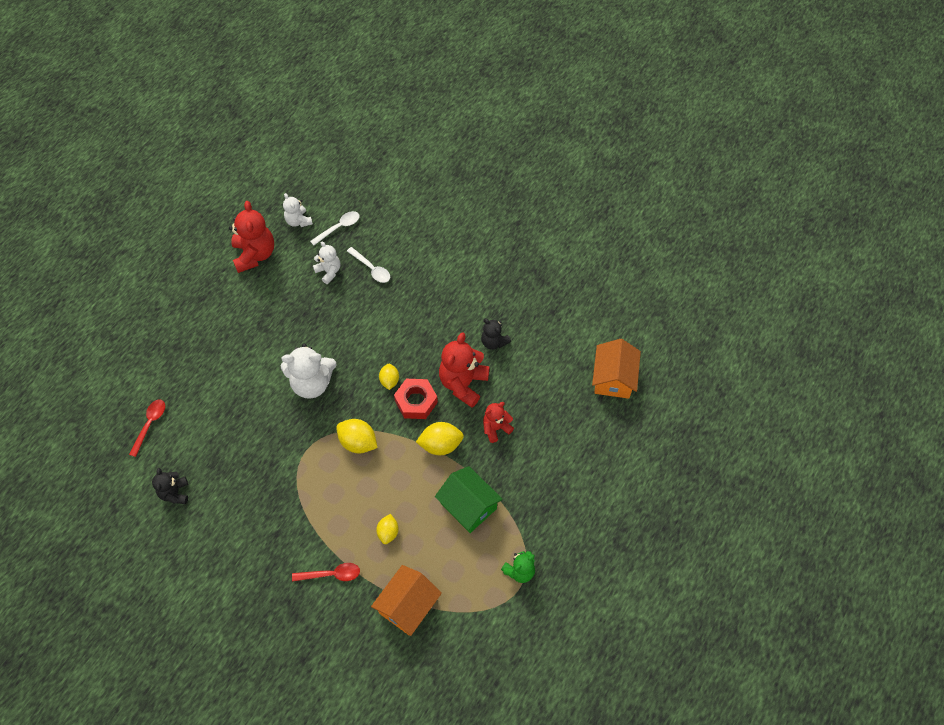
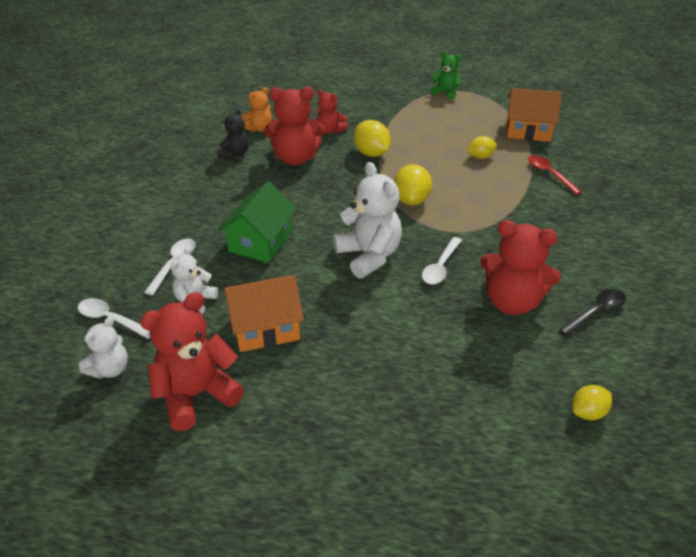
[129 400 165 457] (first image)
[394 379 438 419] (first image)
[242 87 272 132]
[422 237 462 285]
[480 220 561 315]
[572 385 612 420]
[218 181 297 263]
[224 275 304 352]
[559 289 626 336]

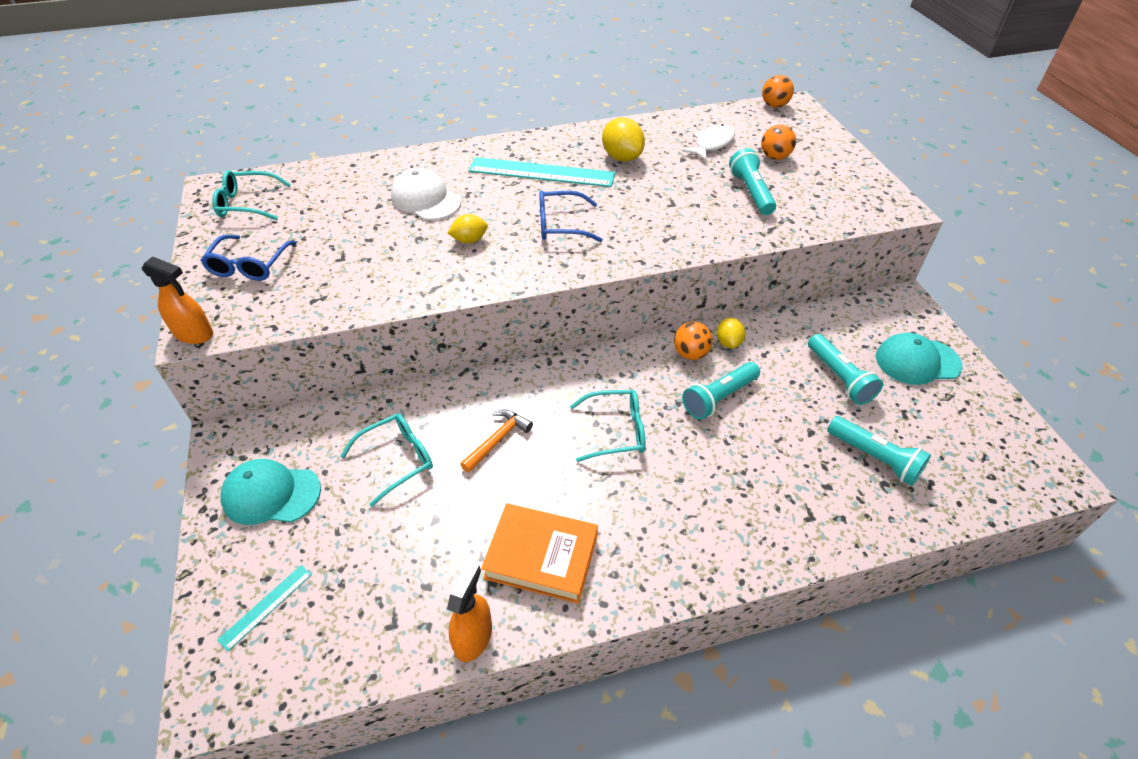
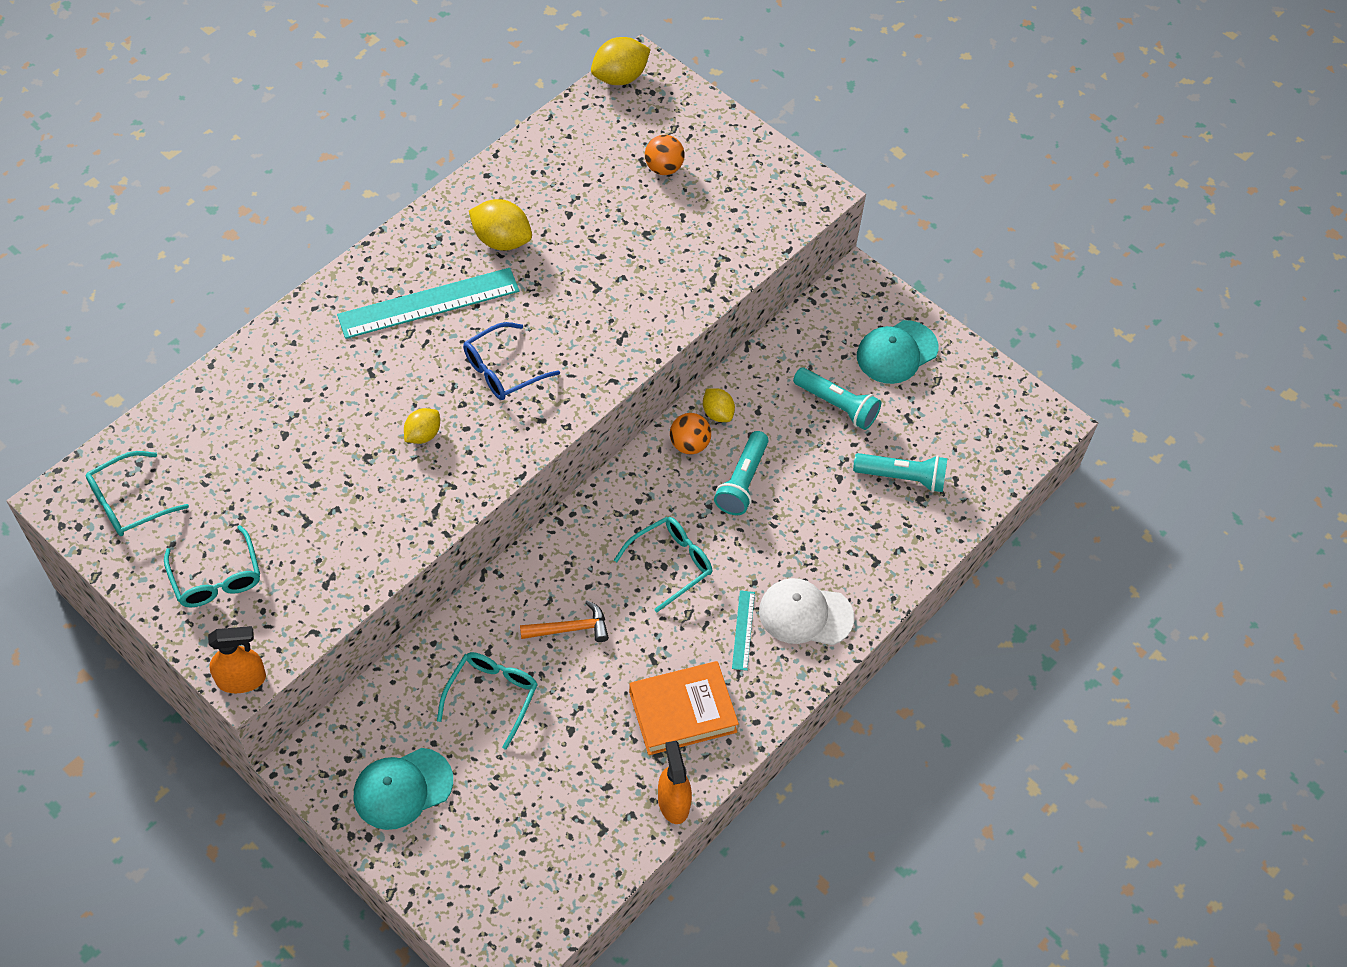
[682 124 735 161] (first image)
[729 148 776 215] (first image)
[732 590 755 671]
[759 578 854 645]
[591 37 651 85]
[164 525 260 607]
[520 600 609 642]

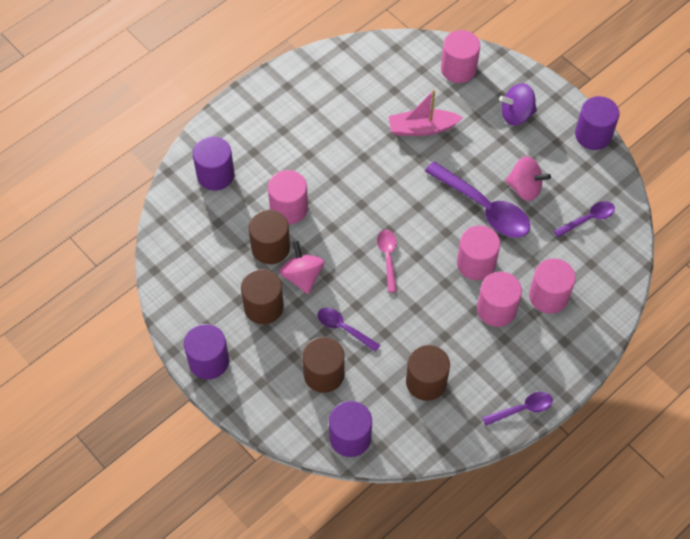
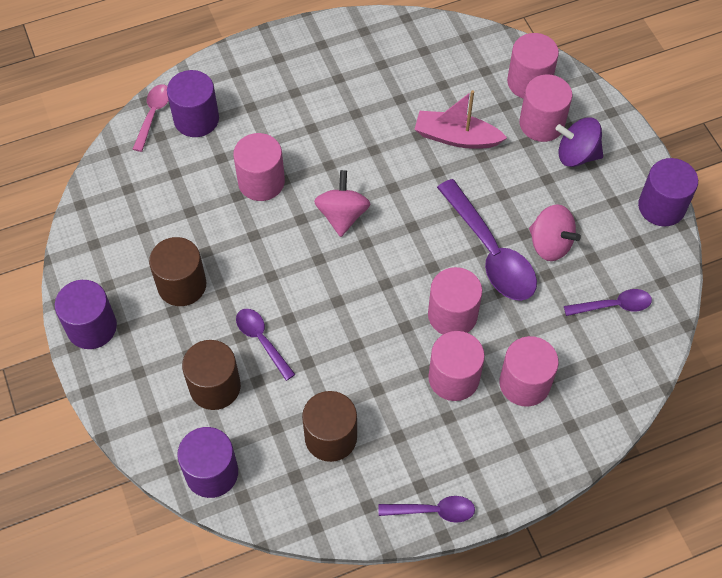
[249 210 290 264] (first image)
[520 74 572 142]
[314 170 370 237]
[133 84 169 152]

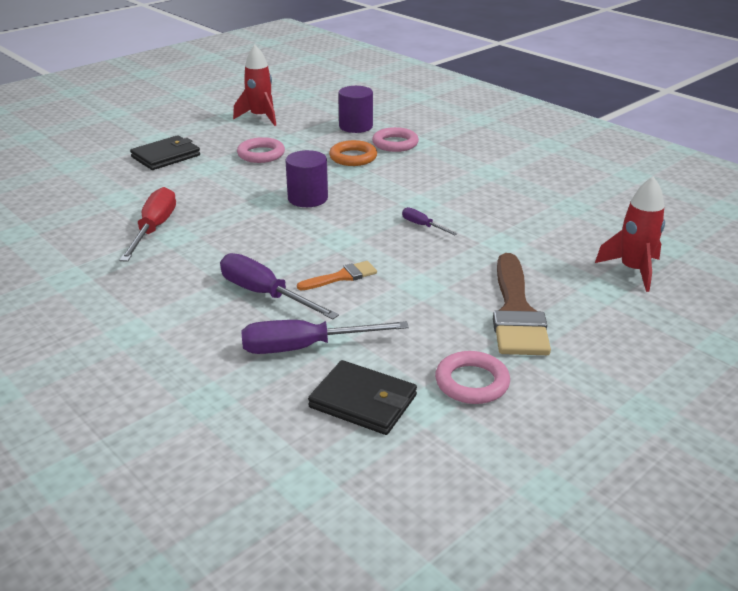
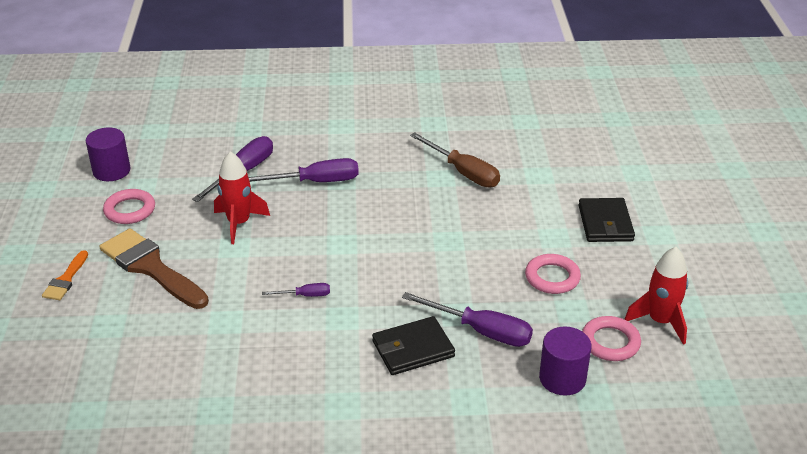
[86 127 131 181]
[42 250 88 300]
[372 316 455 375]
[582 316 641 361]
[214 151 270 244]
[402 292 533 347]
[410 132 500 188]

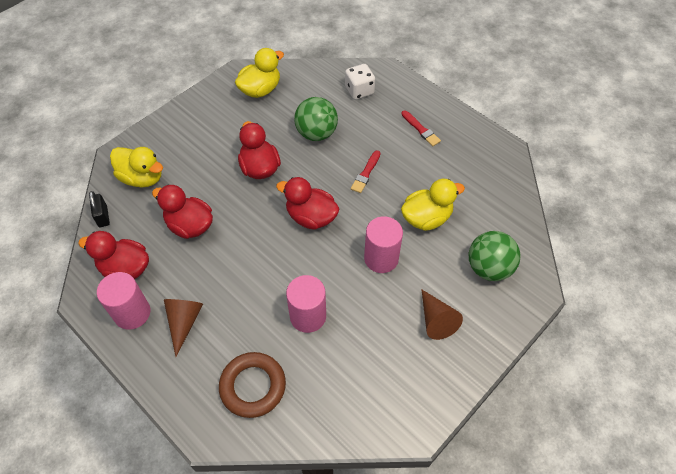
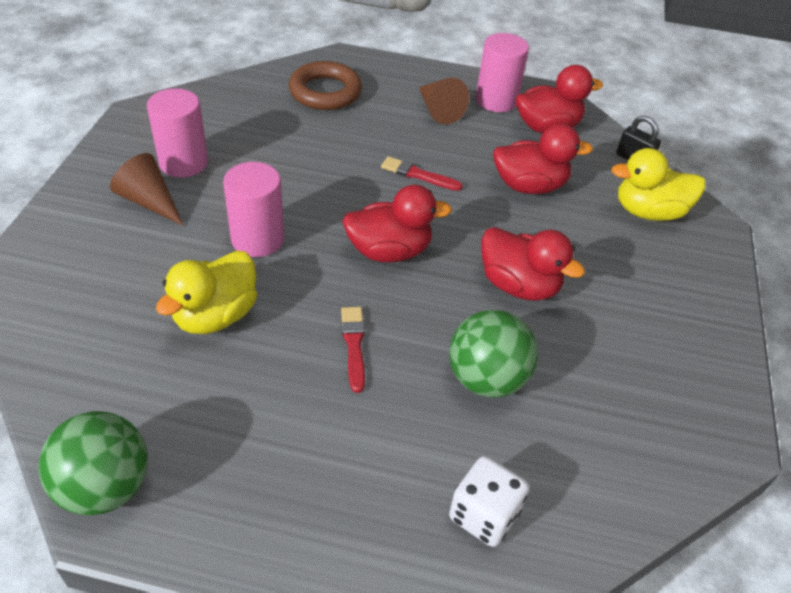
[235 48 284 98] (first image)
[147 88 208 178]
[381 156 463 191]
[39 411 148 516]

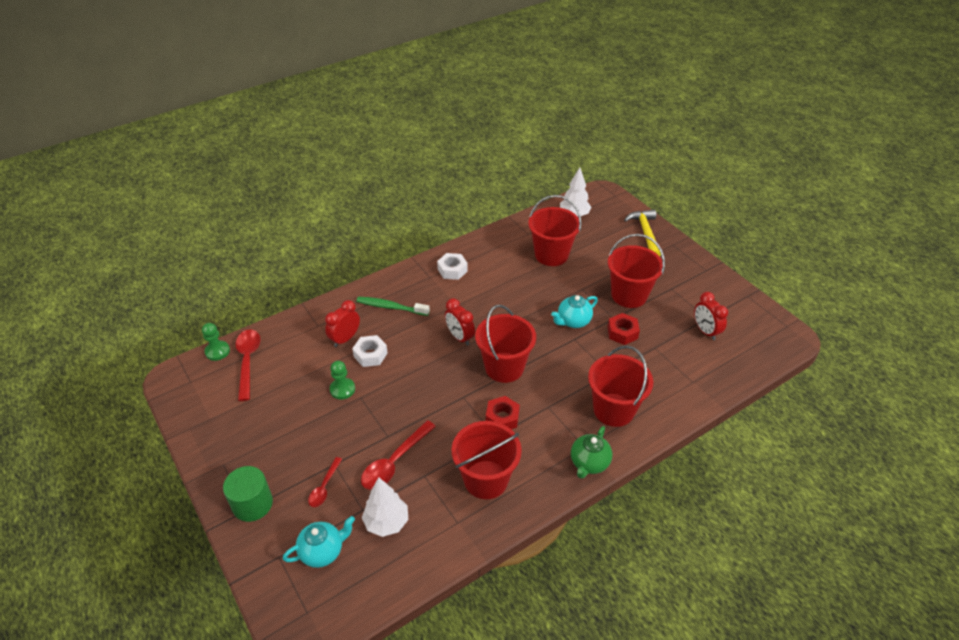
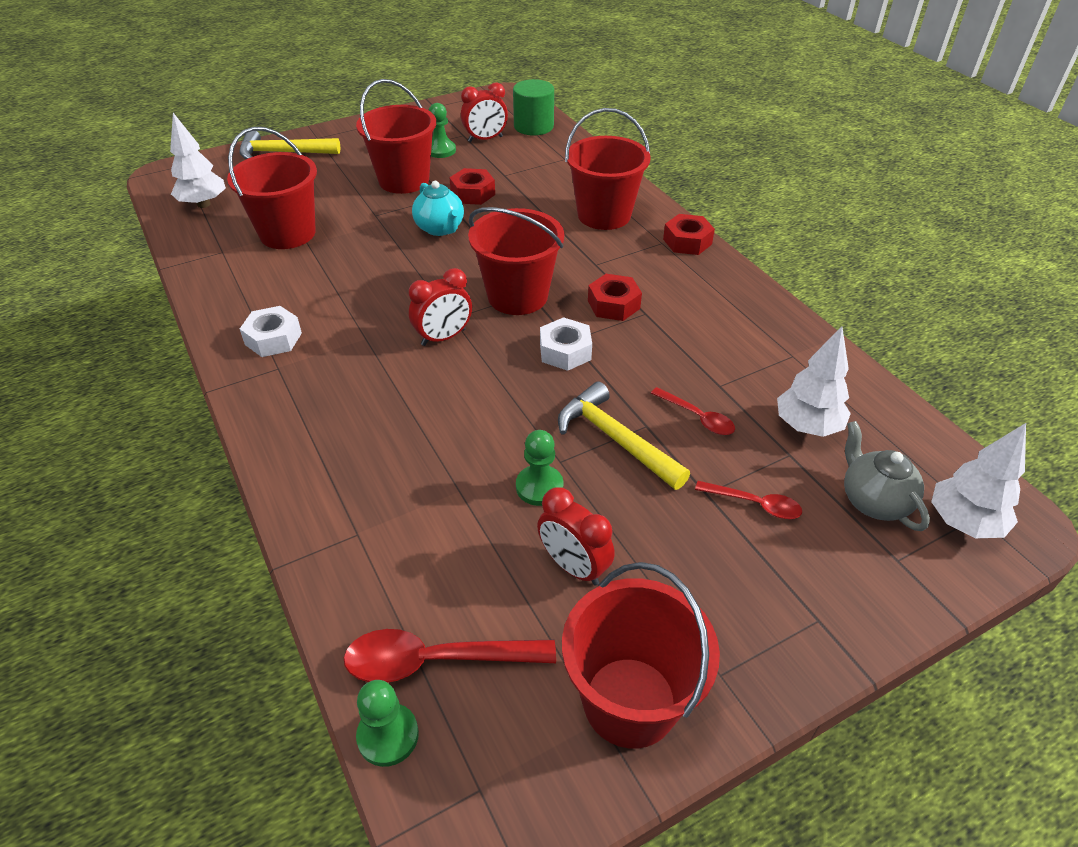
[356 297 430 316] (first image)
[429 103 456 158]
[558 381 690 490]
[931 423 1026 538]
[513 79 554 136]
[537 487 615 585]
[540 317 592 371]
[562 562 720 749]
[663 214 715 255]
[844 421 930 531]
[651 387 735 435]

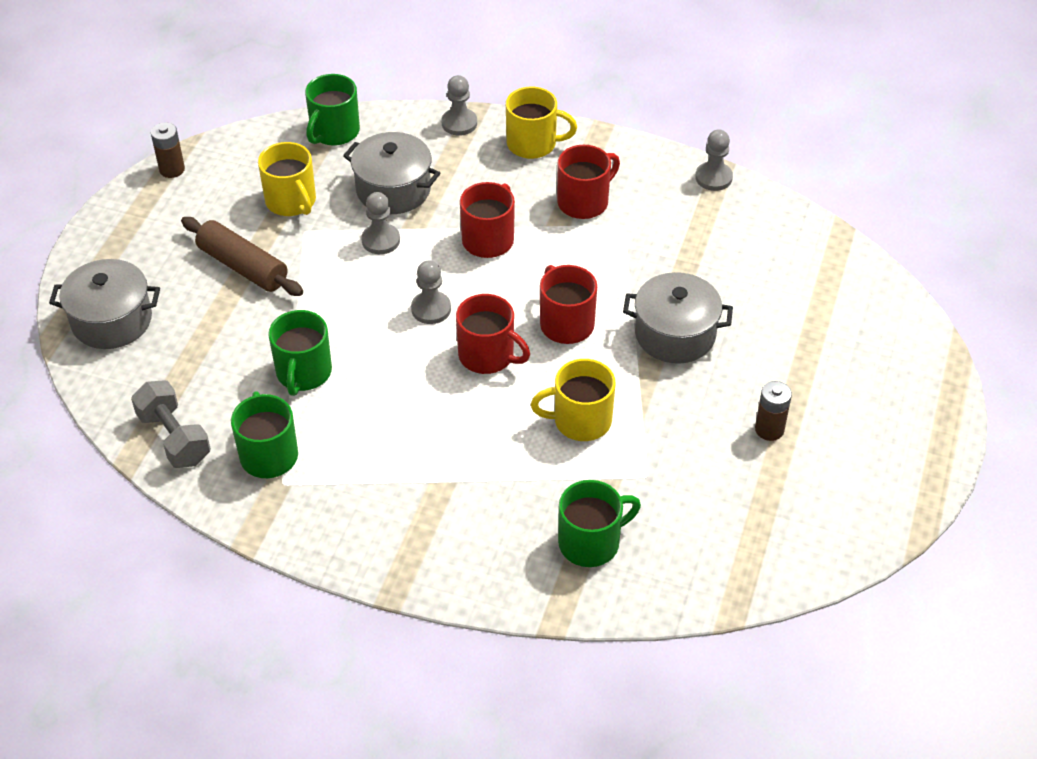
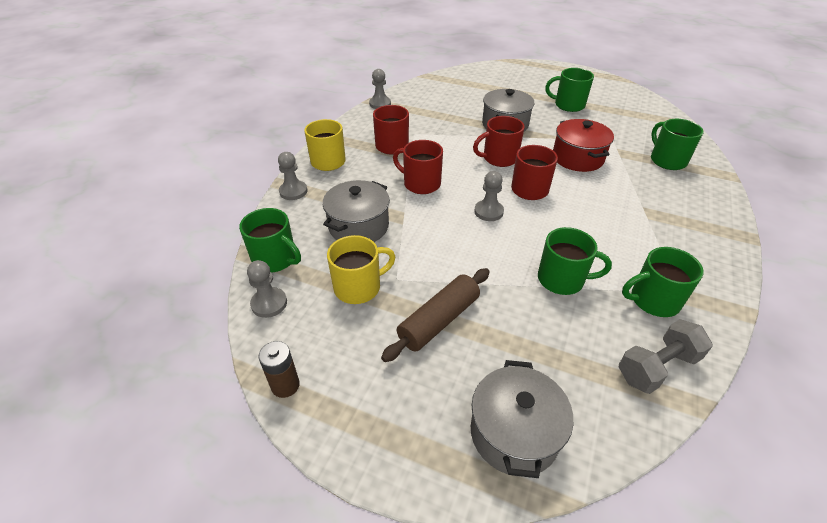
[247 260 287 318]
[553 119 614 172]
[545 68 594 112]

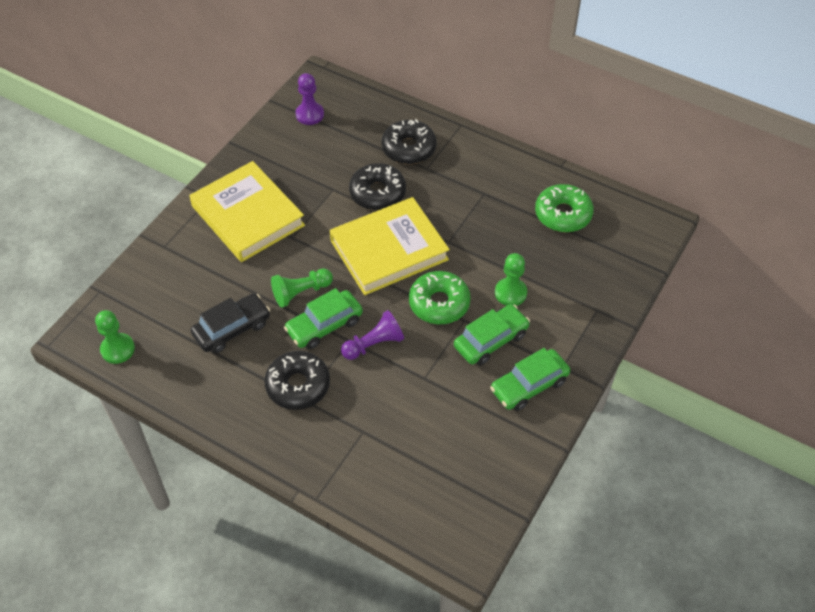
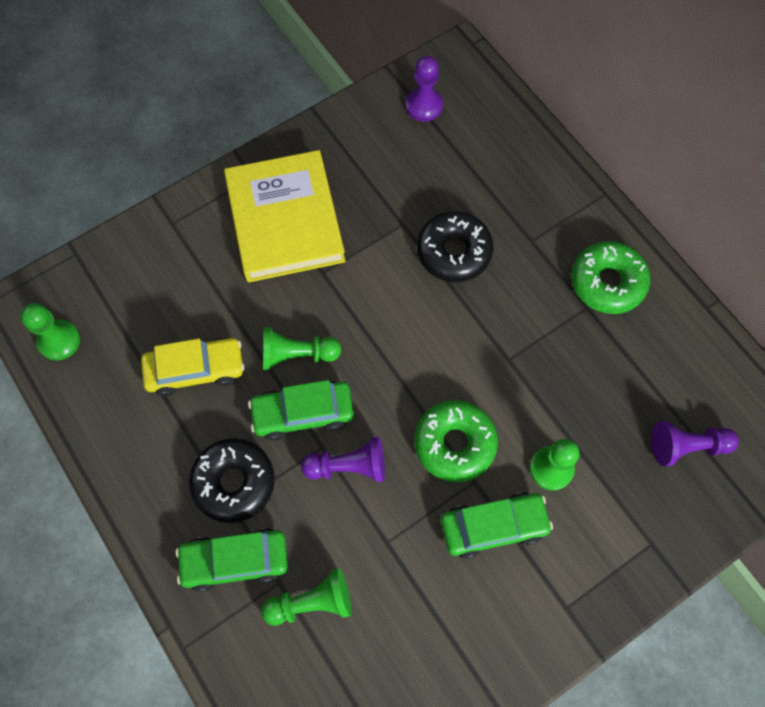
[330 197 450 295] (first image)
[381 119 437 164] (first image)
[261 568 352 625]
[651 421 739 466]
[176 528 288 592]
[571 241 650 314]
[141 338 244 396]

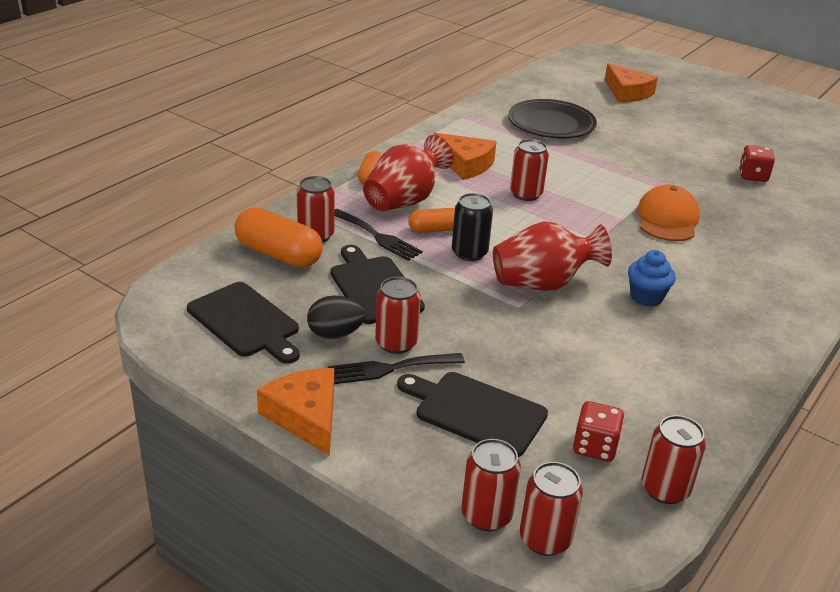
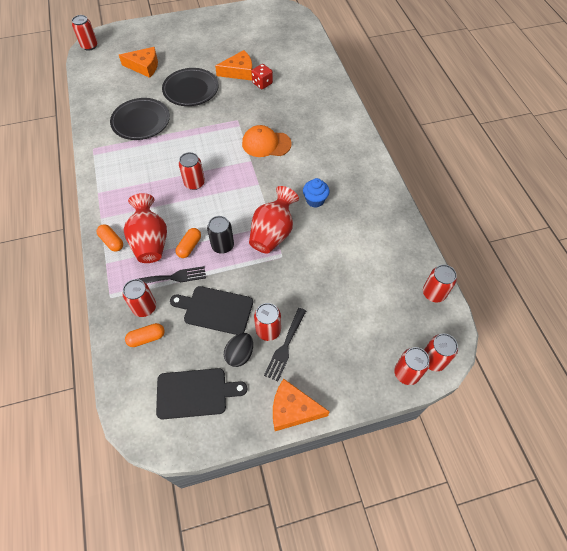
[397 372 548 457] (first image)
[573 401 624 462] (first image)
[72 15 98 51]
[162 68 219 106]
[215 50 252 81]
[242 125 292 157]
[125 323 165 347]

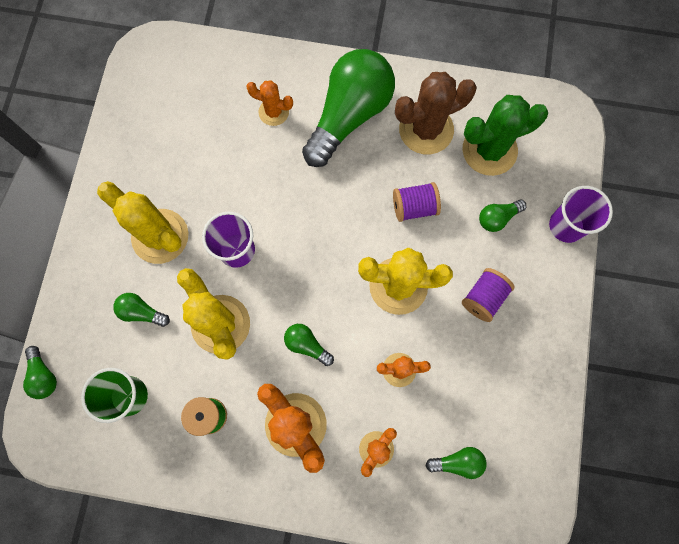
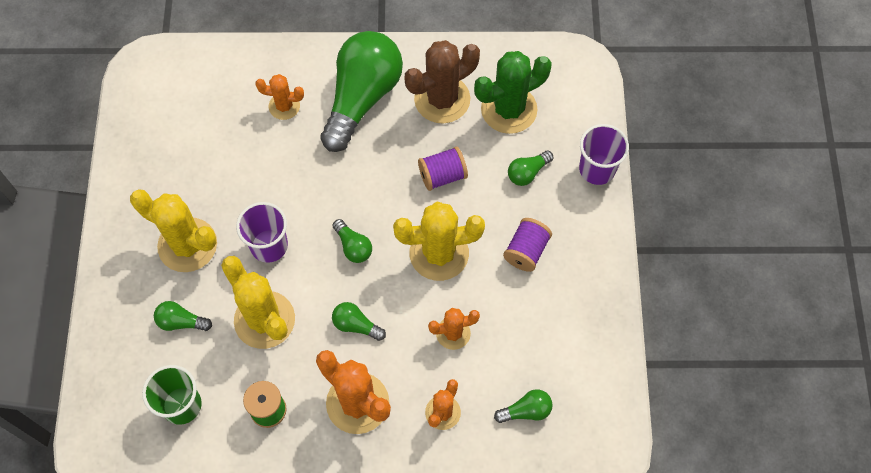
[333 219 372 263]

